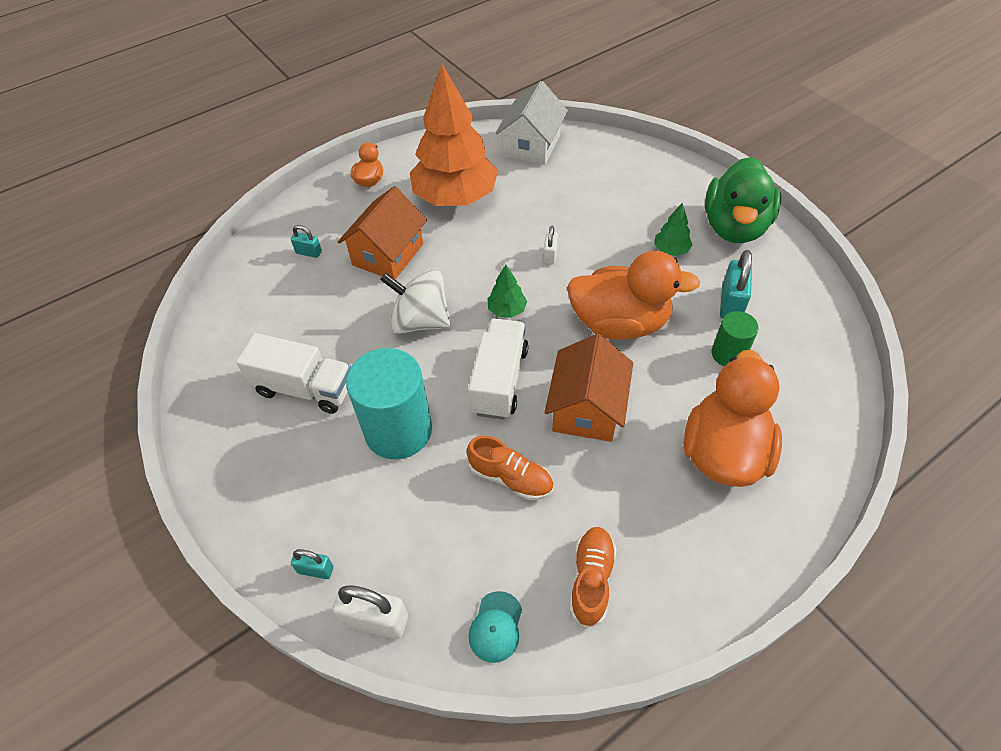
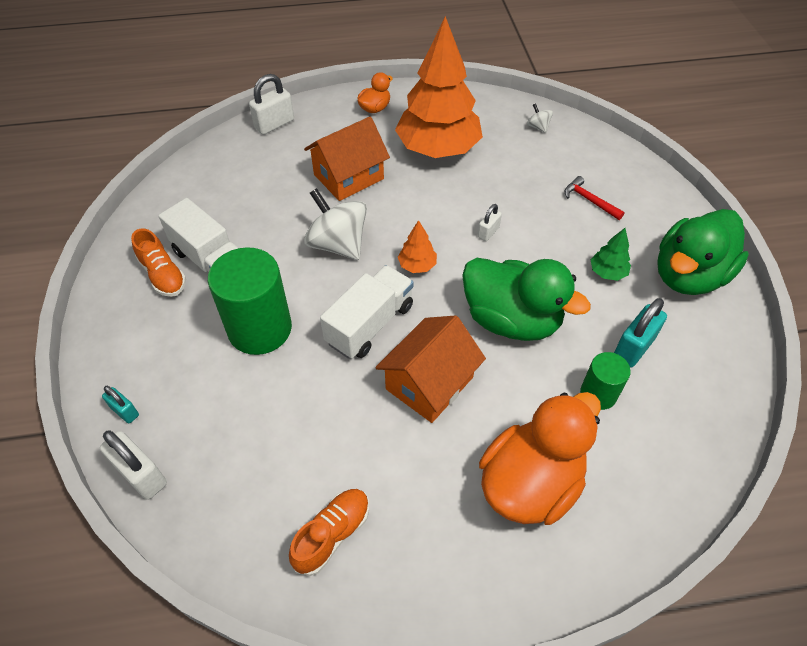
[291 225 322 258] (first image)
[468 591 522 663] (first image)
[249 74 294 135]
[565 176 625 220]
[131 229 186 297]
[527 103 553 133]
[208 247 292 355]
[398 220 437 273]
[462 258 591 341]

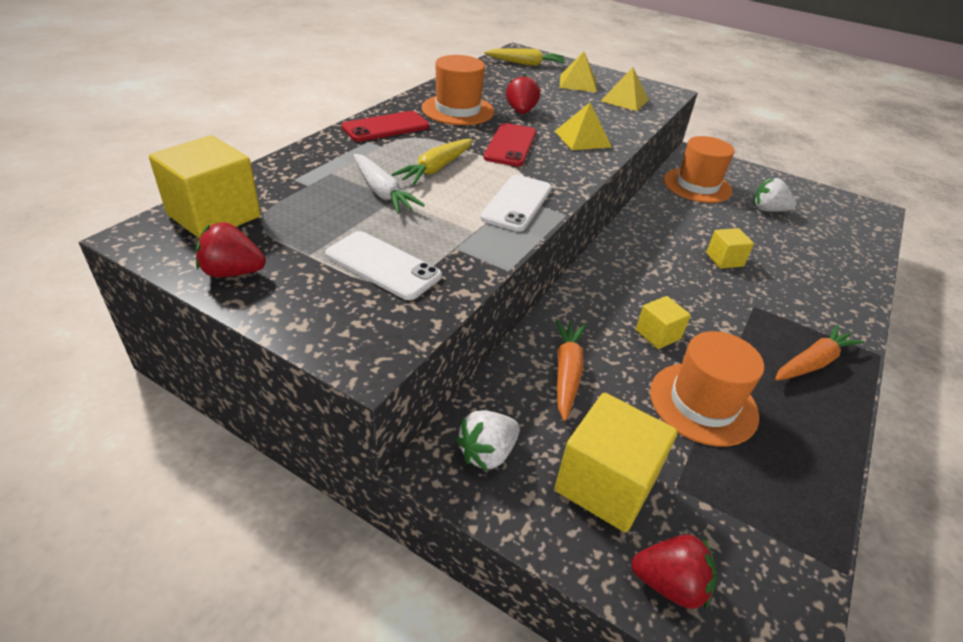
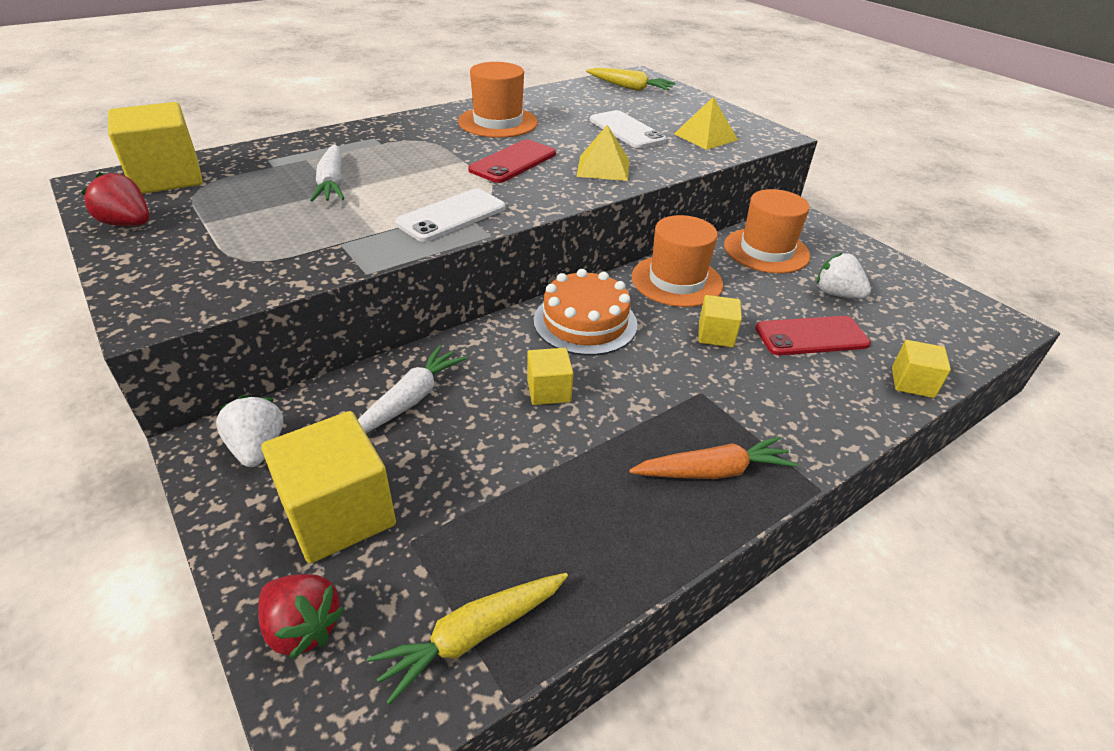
[506 74 540 114] (first image)
[560 51 597 92] (first image)
[534 269 637 356]
[892 340 951 398]
[590 110 666 148]
[755 316 871 355]
[367 573 568 705]
[632 215 723 307]
[358 345 467 433]
[216 395 283 467]

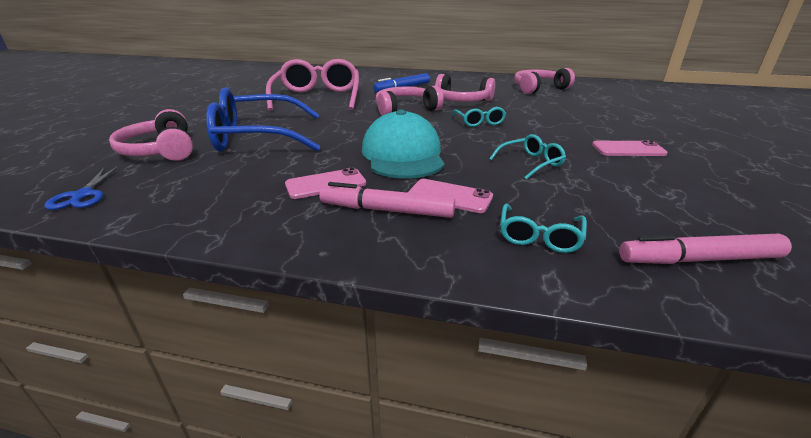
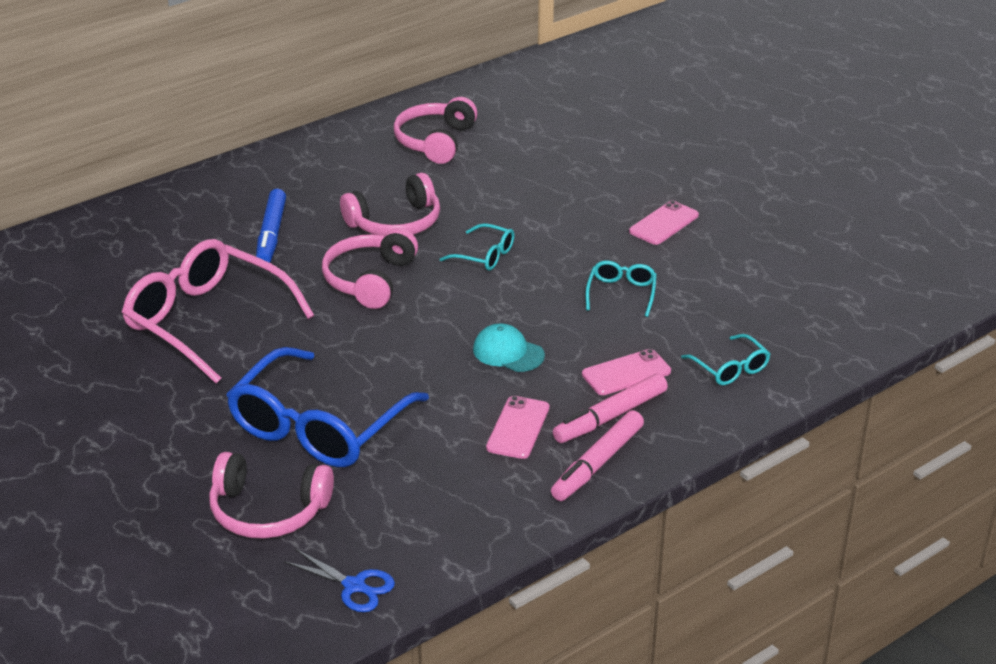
[551 410 644 501]
[473 323 545 372]

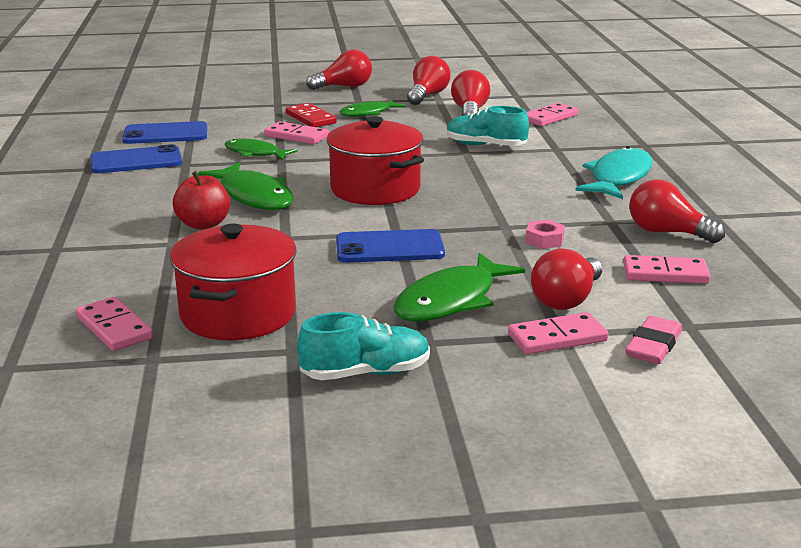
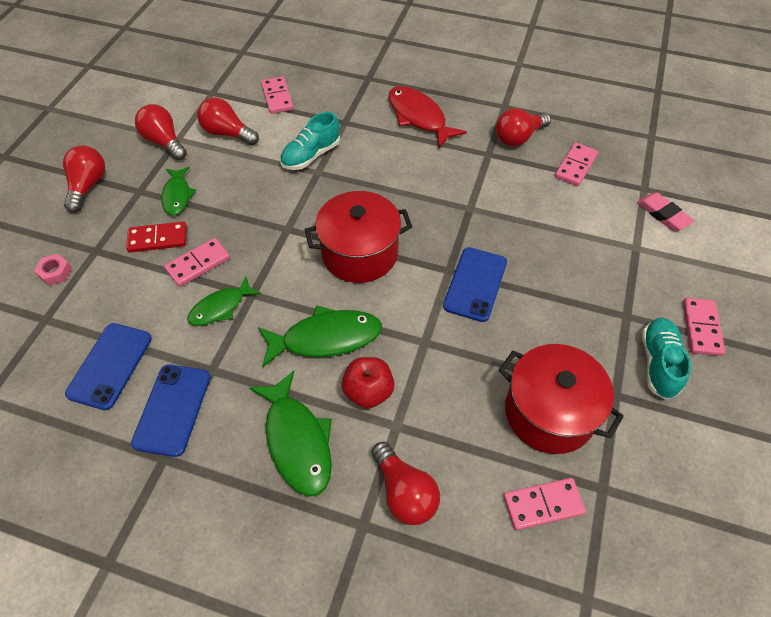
[249 371 332 496]
[683 298 725 356]
[34 254 72 286]
[372 442 440 525]
[388 86 467 148]

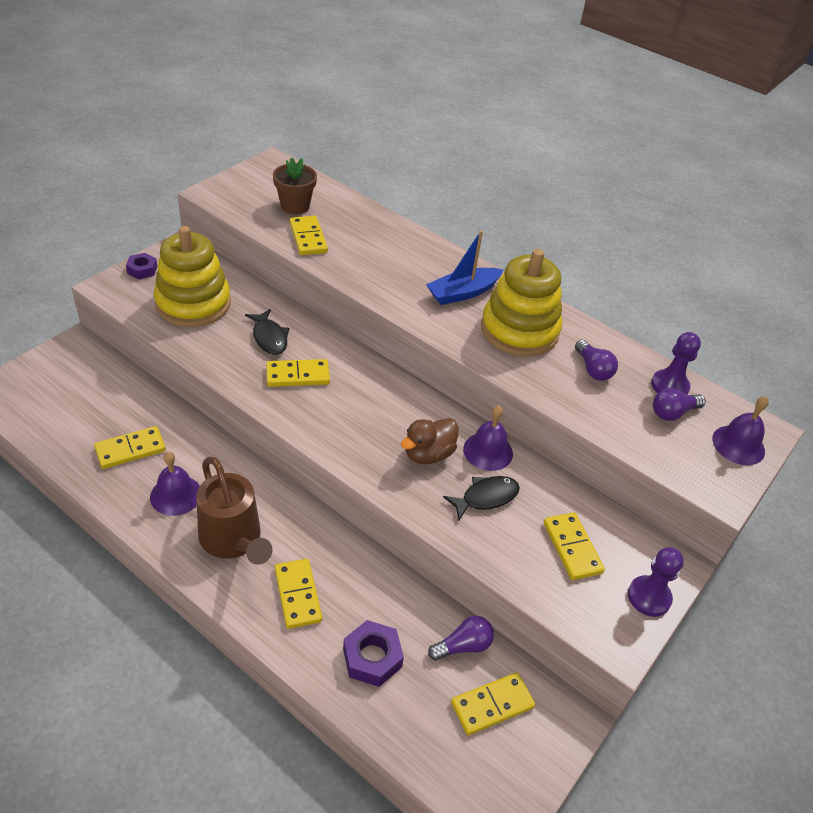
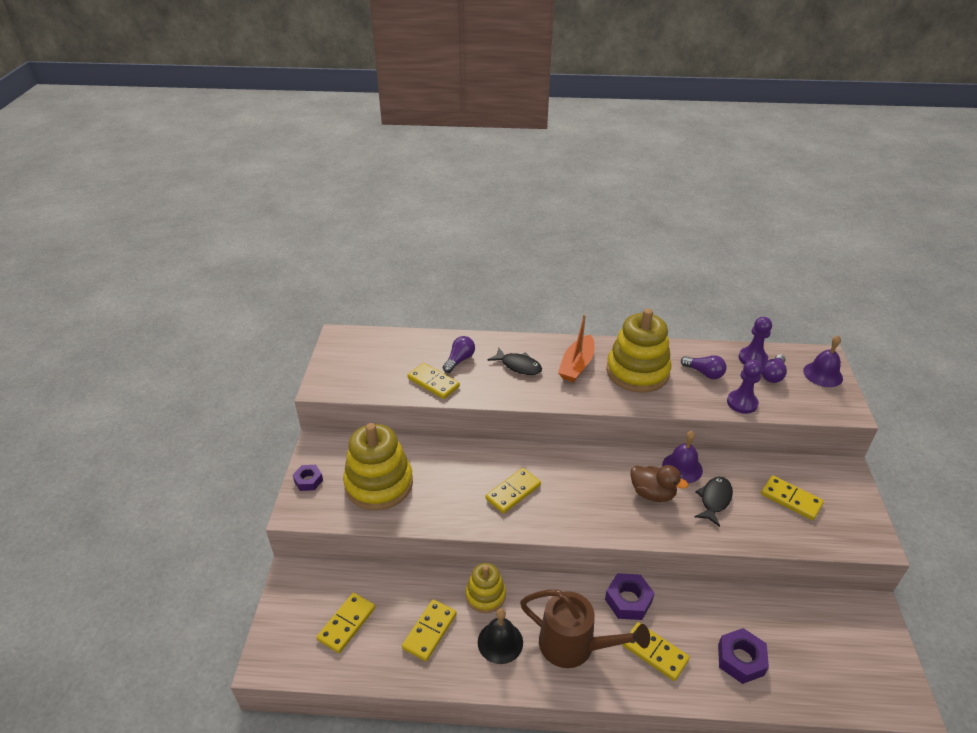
[273 158 317 215] (first image)
[466 563 506 613]
[605 573 655 620]
[488 348 542 375]
[443 336 475 373]
[316 593 375 653]
[727 360 762 414]
[478 608 523 664]
[558 314 594 382]
[630 465 688 502]

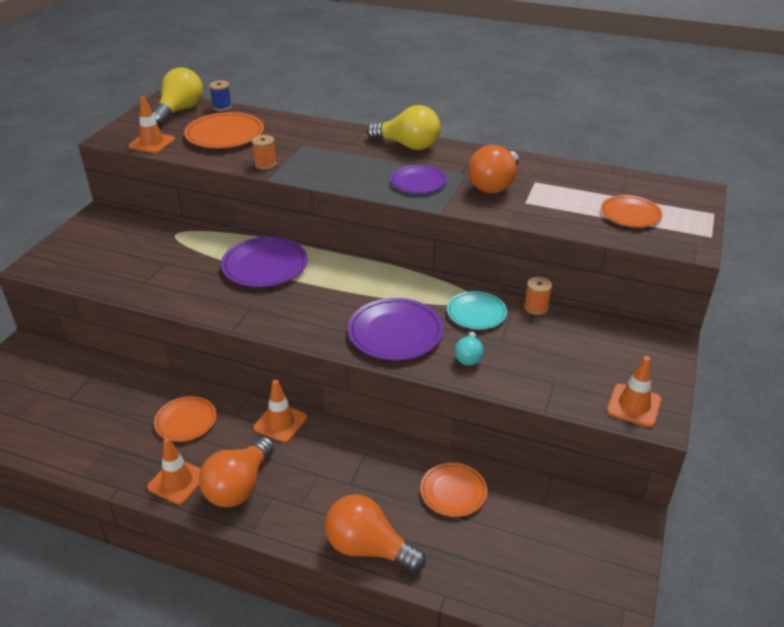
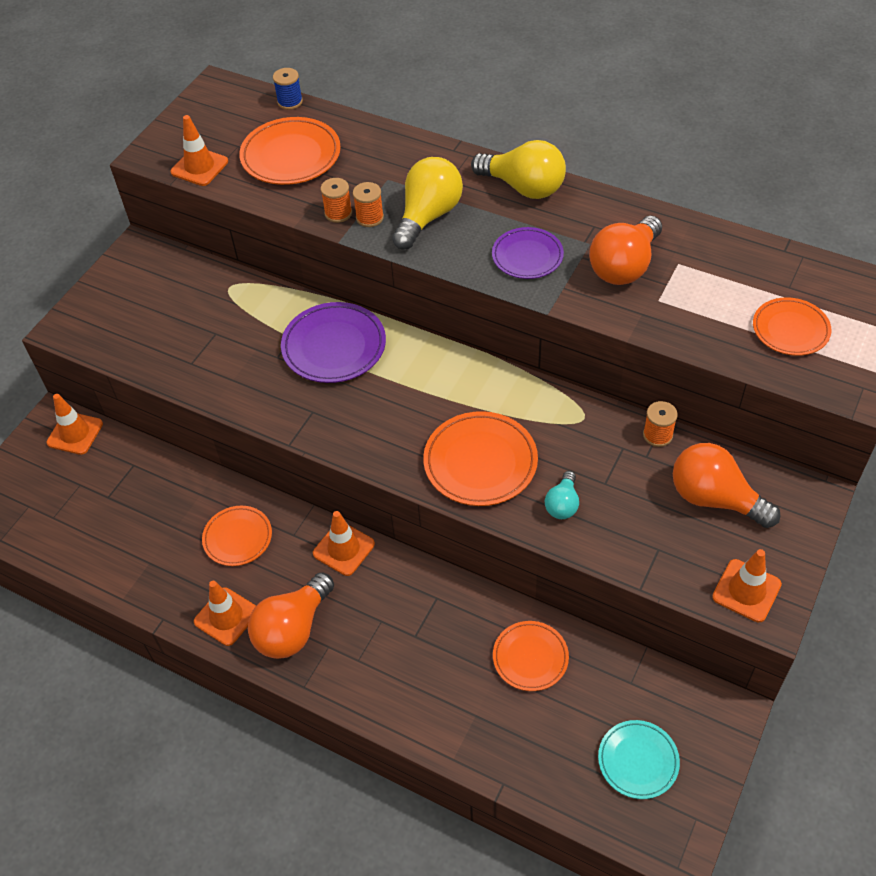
[46 394 103 455]
[353 182 384 227]
[392 157 463 250]
[673 443 780 528]
[598 720 680 799]
[423 411 538 506]

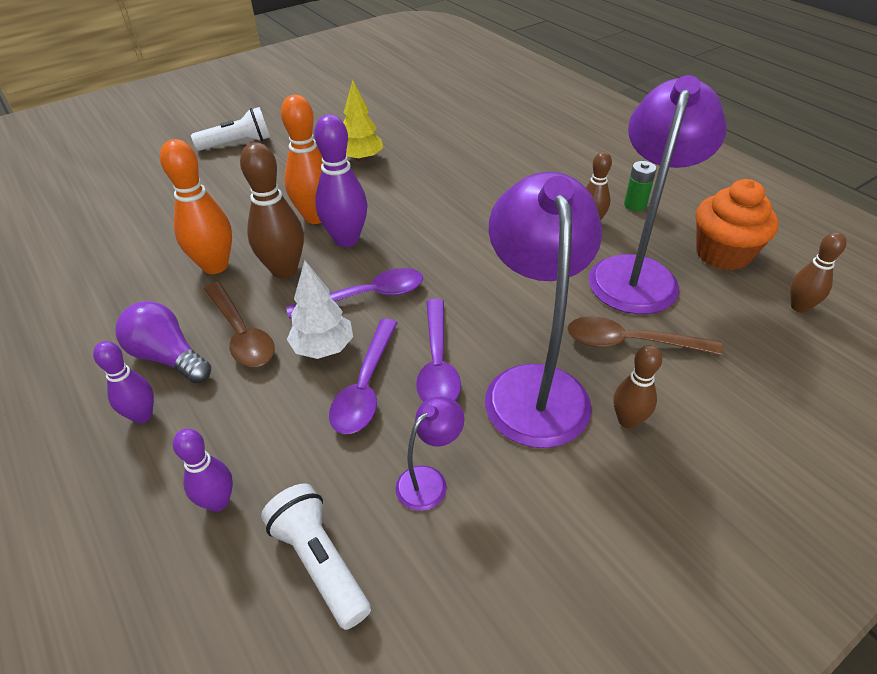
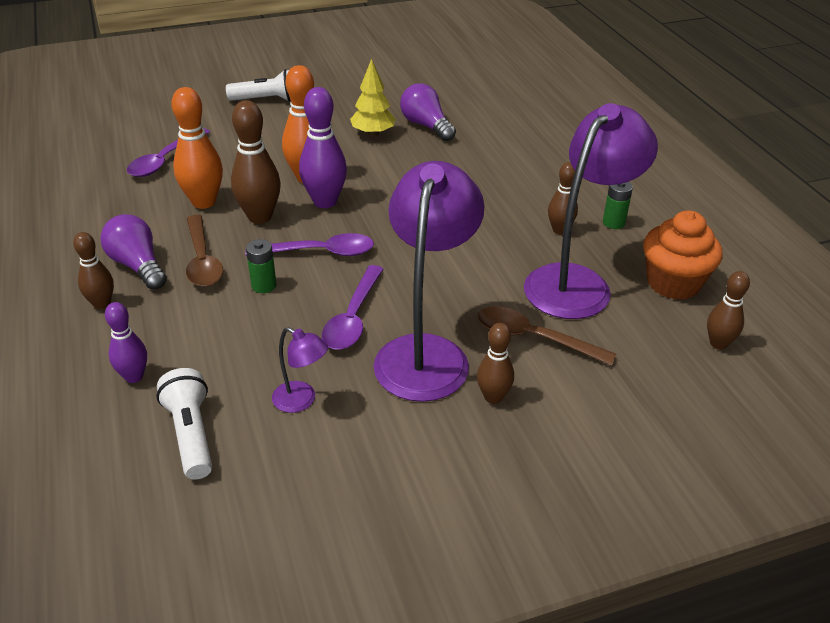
[400 83 456 141]
[127 128 210 177]
[246 239 276 293]
[73 232 114 309]
[272 327 328 413]

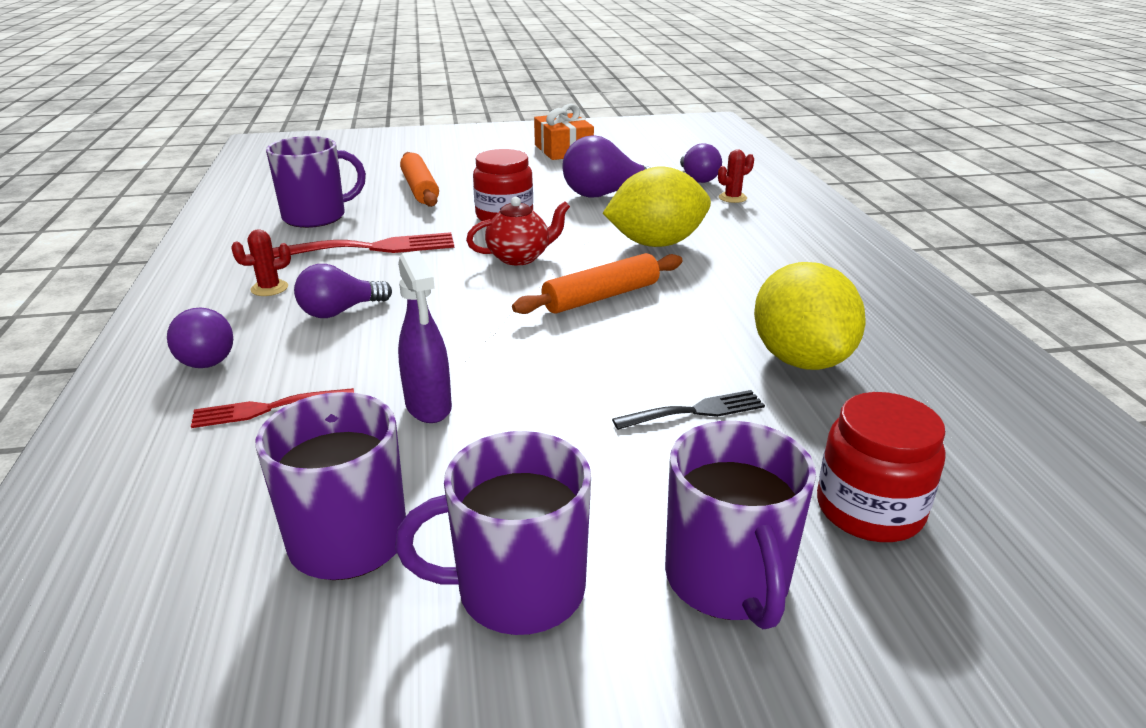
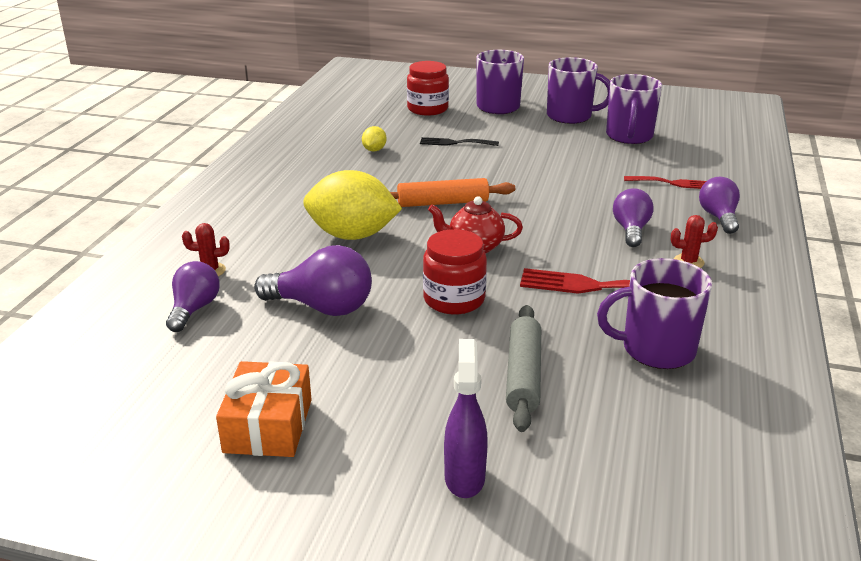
[444 339 488 498]
[506 305 541 432]
[613 188 654 247]
[362 126 387 152]

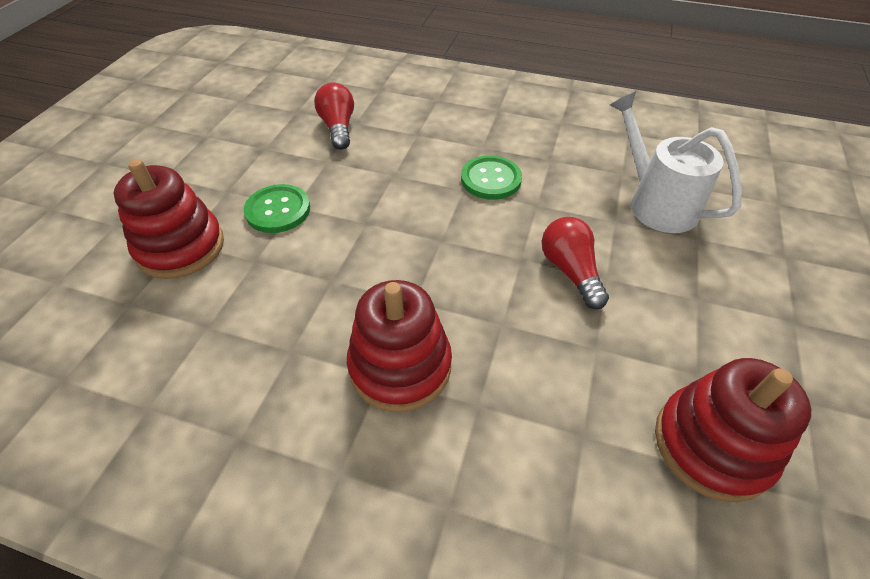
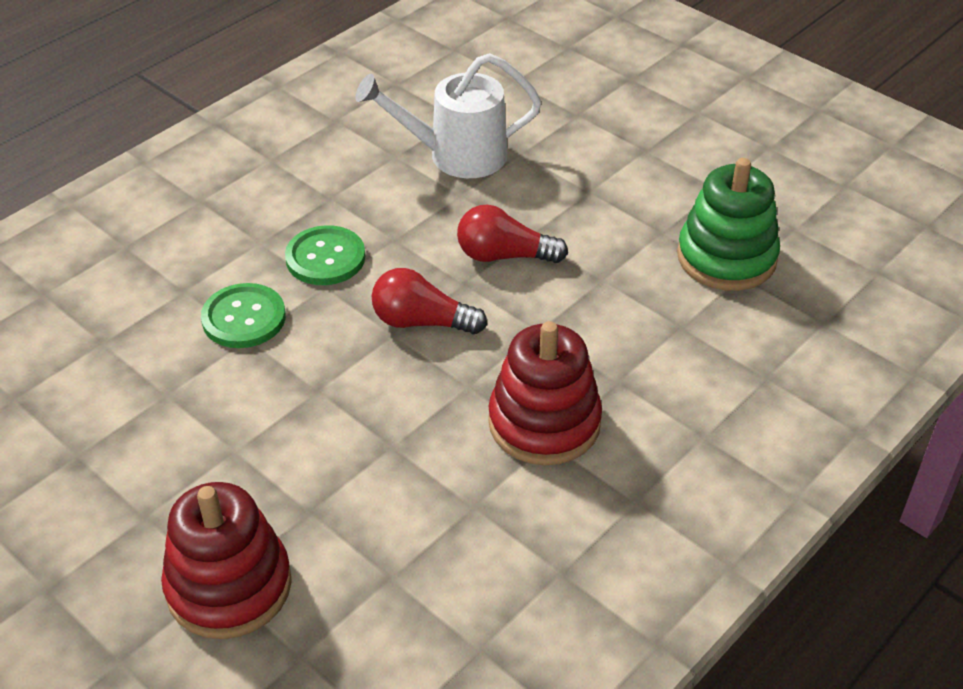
[201 283 286 348]
[371 268 487 335]
[677 158 780 291]

